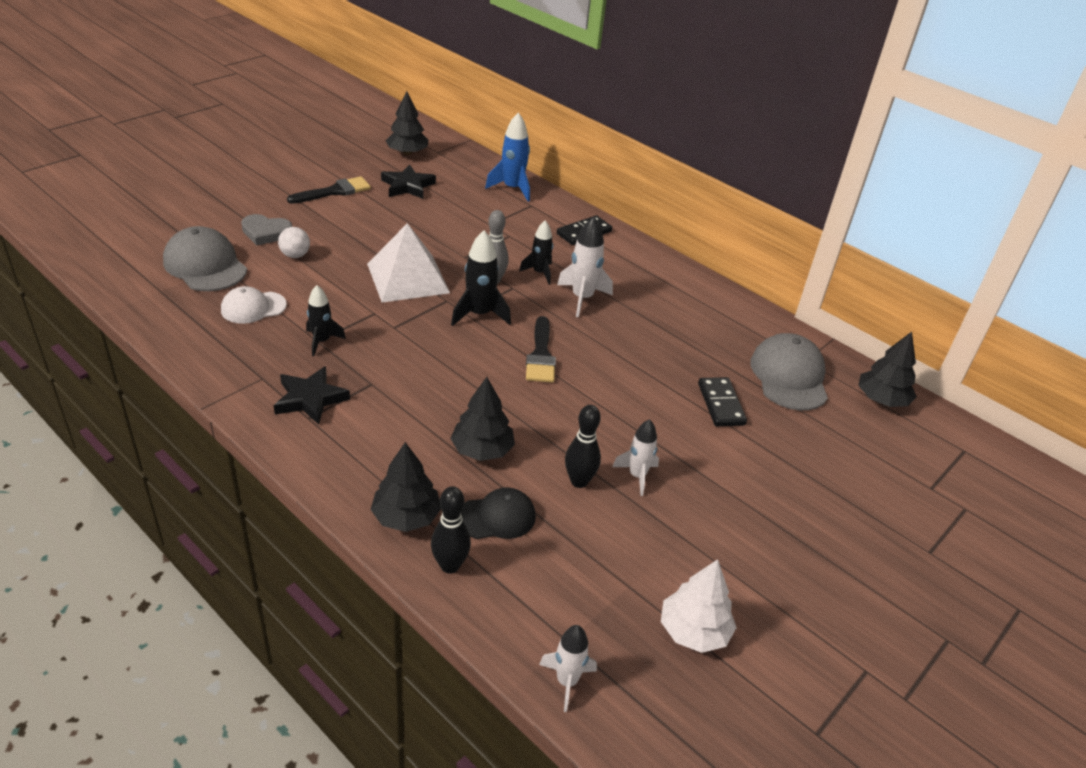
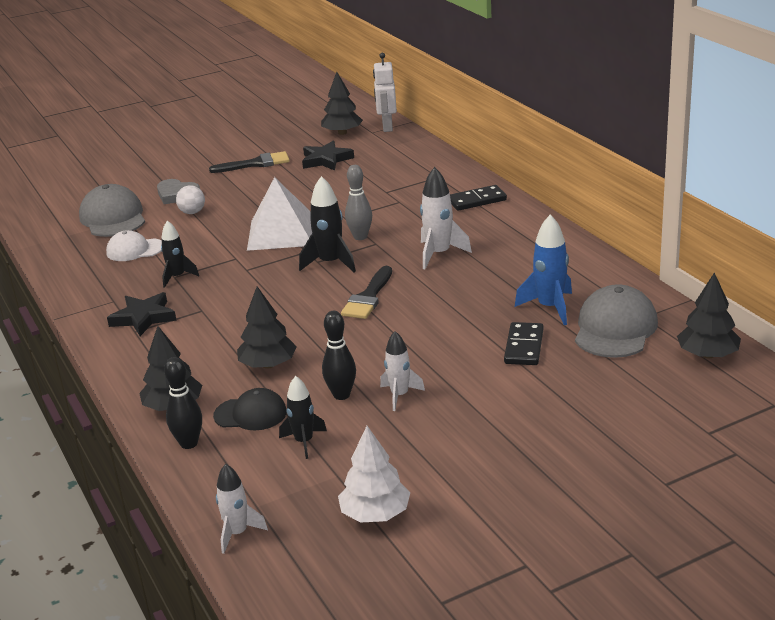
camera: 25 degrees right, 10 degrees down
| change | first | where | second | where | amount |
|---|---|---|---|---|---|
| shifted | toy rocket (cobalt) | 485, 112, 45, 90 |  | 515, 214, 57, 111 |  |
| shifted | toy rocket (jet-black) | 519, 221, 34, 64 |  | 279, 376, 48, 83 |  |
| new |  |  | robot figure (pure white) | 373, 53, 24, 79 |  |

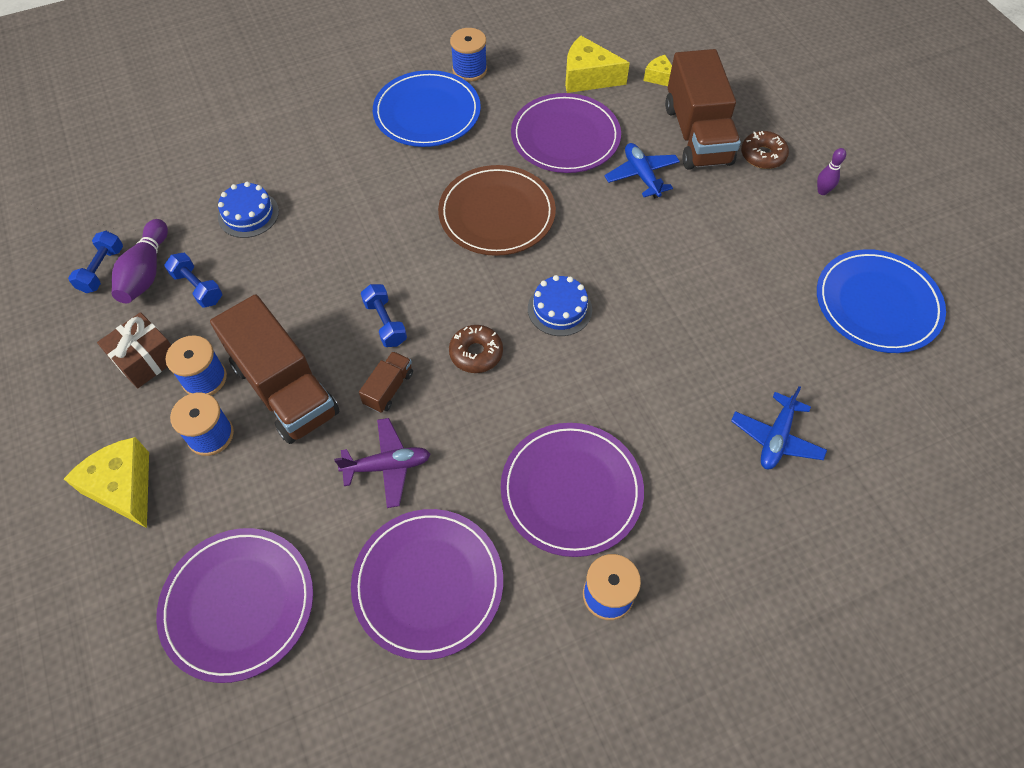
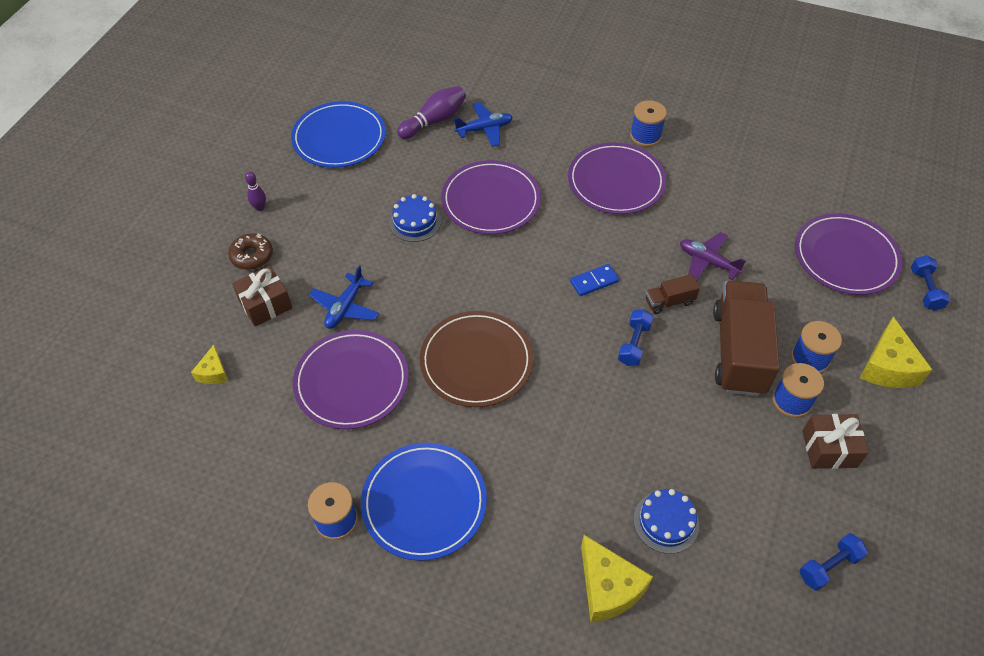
camera: 135 degrees left, 5 degrees down
| change | first | where | second | where | amount |
|---|---|---|---|---|---|
| shifted | piece of cheese (golden) | 565, 36, 65, 57 |  | 581, 535, 72, 88 |  |
| swapped | truck (russet) | 665, 49, 76, 121 | present (russet) | 232, 266, 60, 61 |  |
| shifted | skittle (purple) | 112, 219, 56, 84 |  | 397, 86, 69, 53 |  |
| shifted | free weight (cobalt) | 164, 253, 58, 55 |  | 911, 255, 40, 56 |  |
| shifted | layer cake (cobalt) | 528, 275, 64, 61 |  | 389, 194, 52, 48 |  |
| swapped | donut (russet) | 449, 325, 54, 48 | domino (cobalt) | 570, 264, 49, 32 |  |
| shifted | plate (purple) | 351, 509, 152, 151 |  | 441, 160, 100, 74 |  |

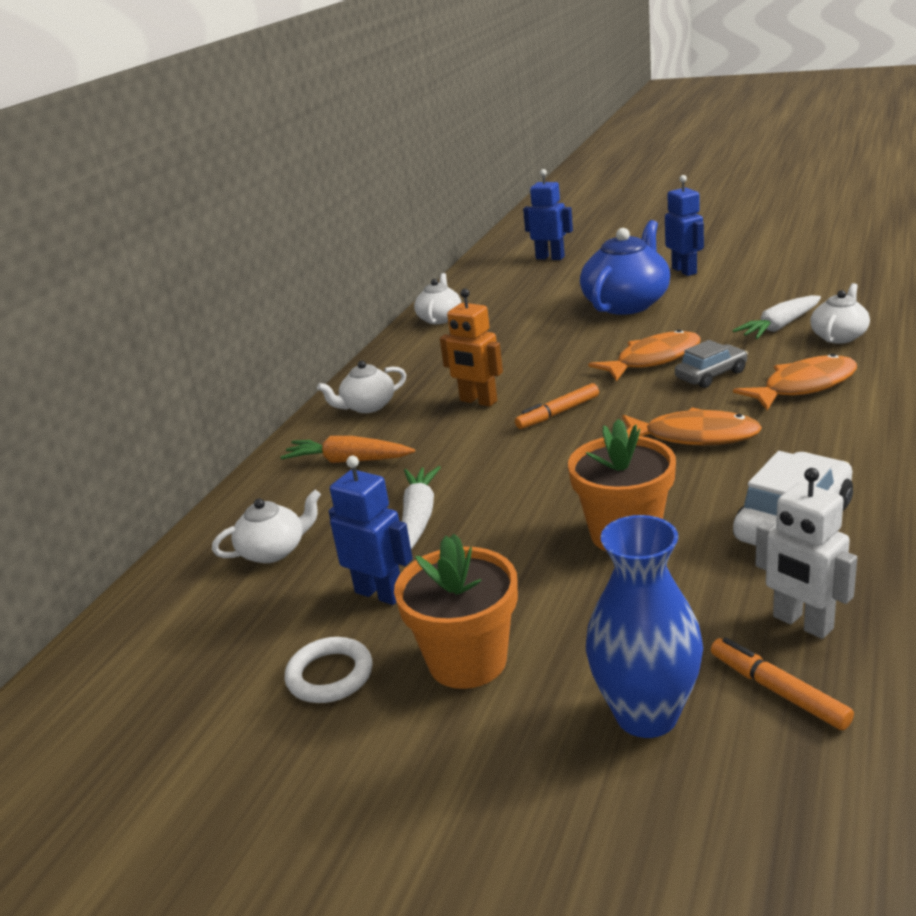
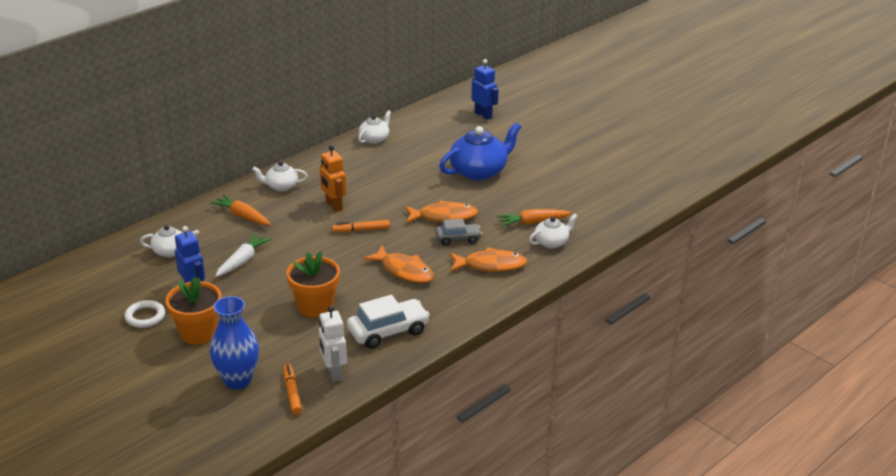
camera: 20 degrees right, 5 degrees up
| change | first | where | second | where | amount |
|---|---|---|---|---|---|
| gone | robot figure (cobalt) | 665, 175, 39, 101 |  |  |  |
| repainted | root vegetable (pure white) | 732, 295, 89, 44 | root vegetable (orange-coloured) | 497, 209, 75, 18 |  |

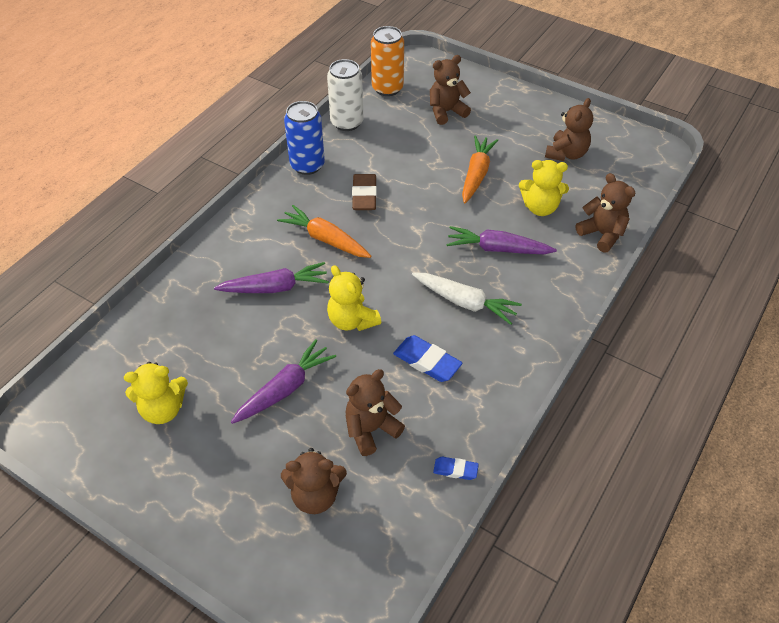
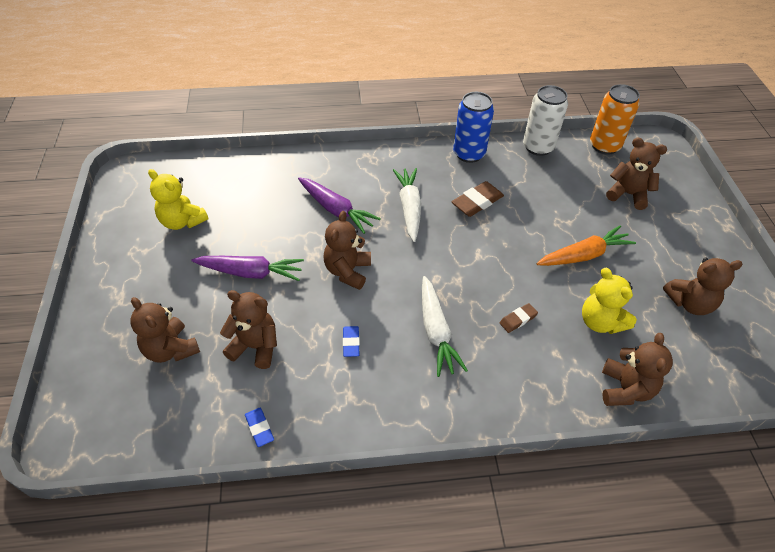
camera: 50 degrees right, 0 degrees up
| change | first | where | second | where | amount |
|---|---|---|---|---|---|
| repainted | root vegetable (orange-coloured) | 277, 205, 94, 53 | root vegetable (pure white) | 393, 168, 28, 74 |  |
| swapped | root vegetable (purple) | 447, 226, 110, 28 | pencil eraser (russet) | 500, 303, 38, 30 |  |
| repainted | stuffed bear (golden) | 327, 265, 54, 66 | stuffed bear (russet) | 323, 211, 48, 79 |  |
| scaled | pencil eraser (cobalt) | 393, 335, 69, 47 |  | 343, 326, 17, 31 | x0.58 |

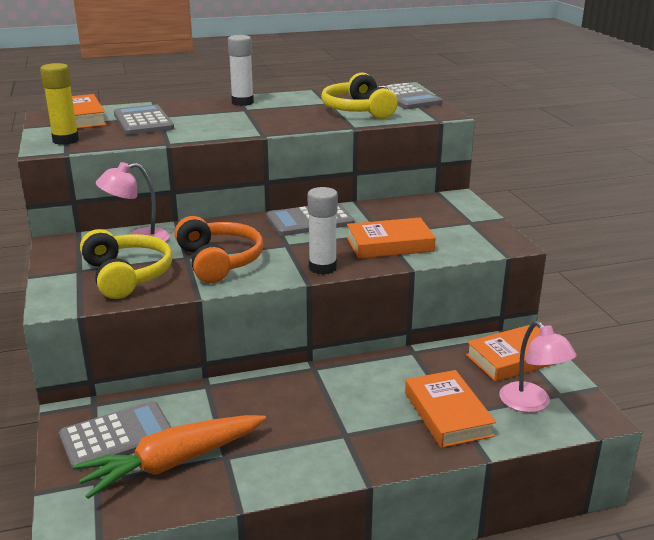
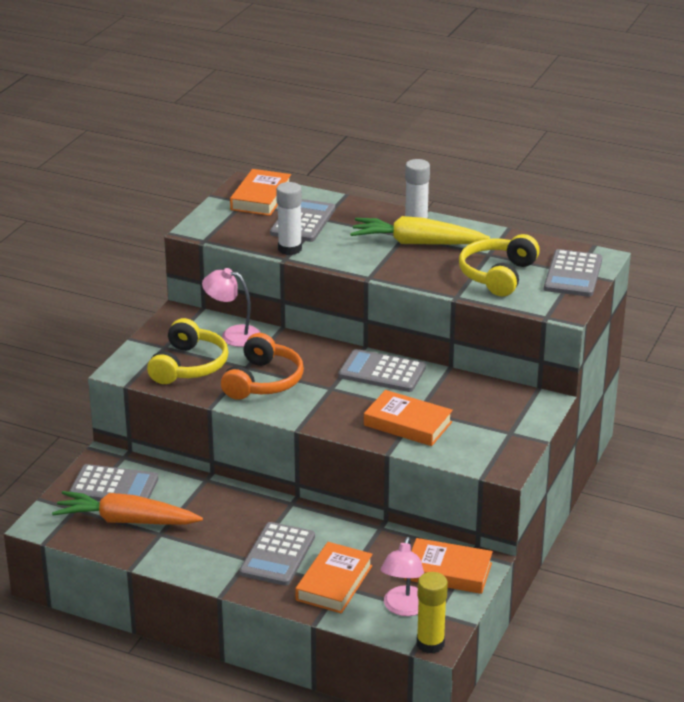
camera: 40 degrees right, 5 degrees up
| change | first | where | second | where | amount |
|---|---|---|---|---|---|
| shifted | glue stick (golden) | 40, 63, 39, 82 |  | 417, 572, 31, 82 |  |
| shifted | glue stick (pure white) | 308, 187, 30, 88 |  | 276, 182, 26, 73 |  |
| new |  |  | root vegetable (golden) | 350, 216, 140, 29 |  |
| new |  |  | adding machine (grey) | 239, 522, 76, 64 |  |

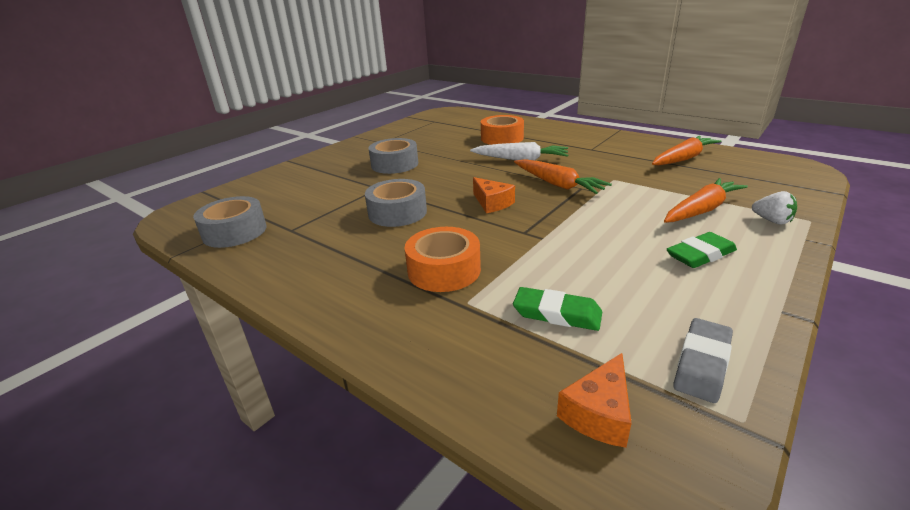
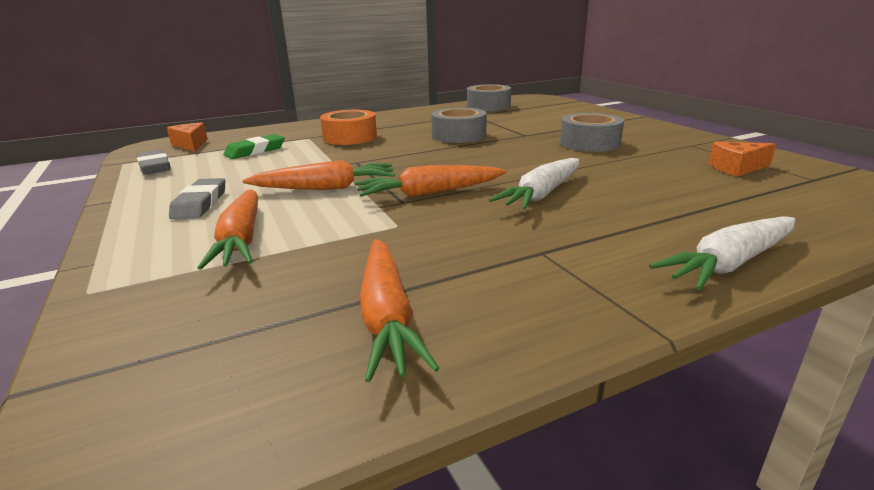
camera: 115 degrees right, 5 degrees down
| change | first | where | second | where | amount |
|---|---|---|---|---|---|
| gone | roll of tape (orange-coloured) | 481, 115, 43, 30 |  |  |  |
| shifted | piece of cheese (orange-coloured) | 473, 177, 42, 36 |  | 708, 141, 68, 36 |  |
| gone | berry (pure white) | 752, 191, 45, 34 |  |  |  |
| repainted | pencil eraser (green) | 667, 232, 70, 36 | pencil eraser (grey) | 169, 178, 56, 41 |  |
| new |  |  | root vegetable (orange-coloured) | 242, 160, 153, 30 |  |
| new |  |  | root vegetable (pure white) | 649, 216, 146, 74 |  |

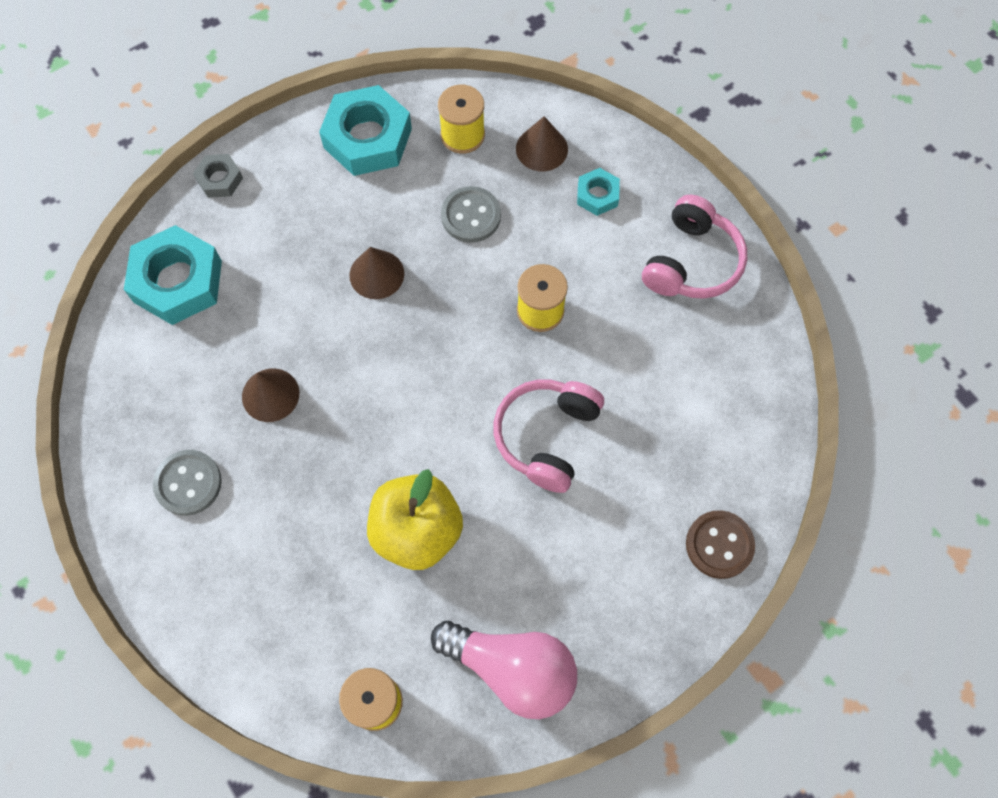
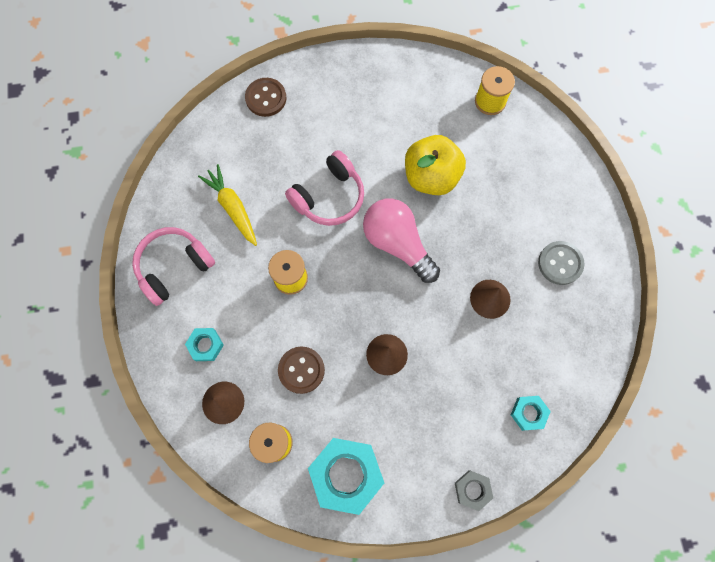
camera: 155 degrees left, 5 degrees up
| change | first | where | second | where | amount |
|---|---|---|---|---|---|
| repainted | shirt button (grey) | 441, 186, 60, 57 | shirt button (russet) | 278, 347, 47, 47 |  |
| scaled | hexagon nut (turquoise) | 124, 225, 98, 100 |  | 511, 396, 40, 35 | x0.51 |
| shifted | bulb (rosy) | 431, 621, 146, 98 |  | 363, 198, 77, 85 |  |
| new |  |  | root vegetable (golden) | 198, 164, 59, 82 |  |

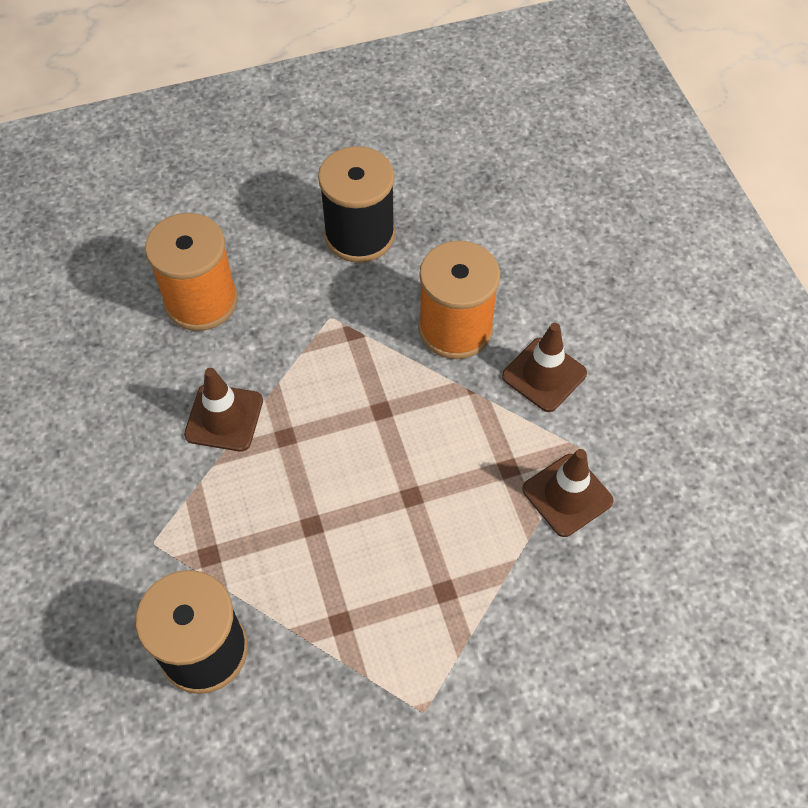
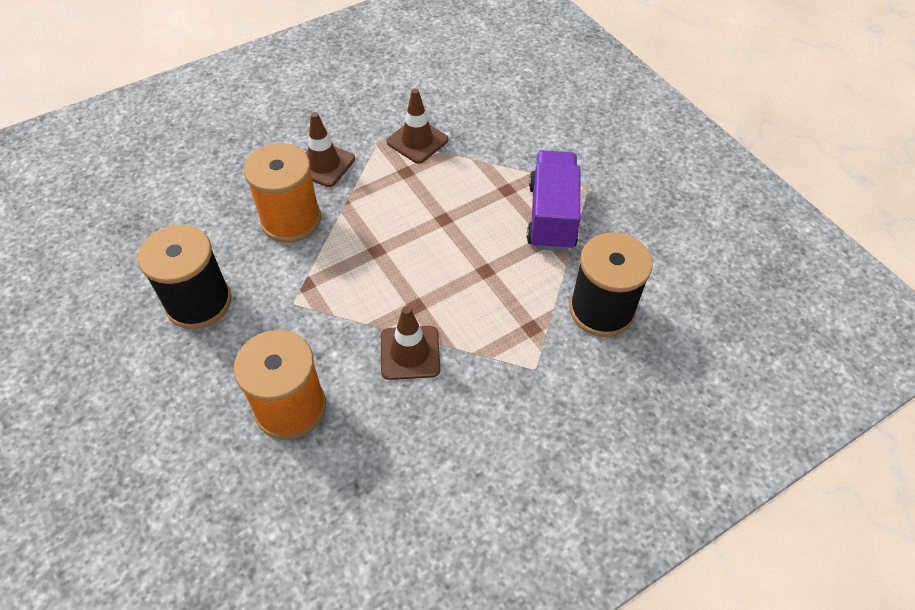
camera: 105 degrees left, 5 degrees down
| change | first | where | second | where | amount |
|---|---|---|---|---|---|
| new |  |  | truck (purple) | 527, 150, 54, 101 |  |

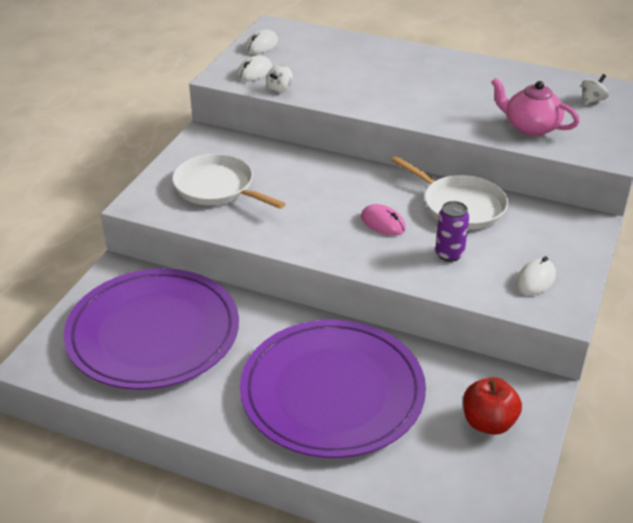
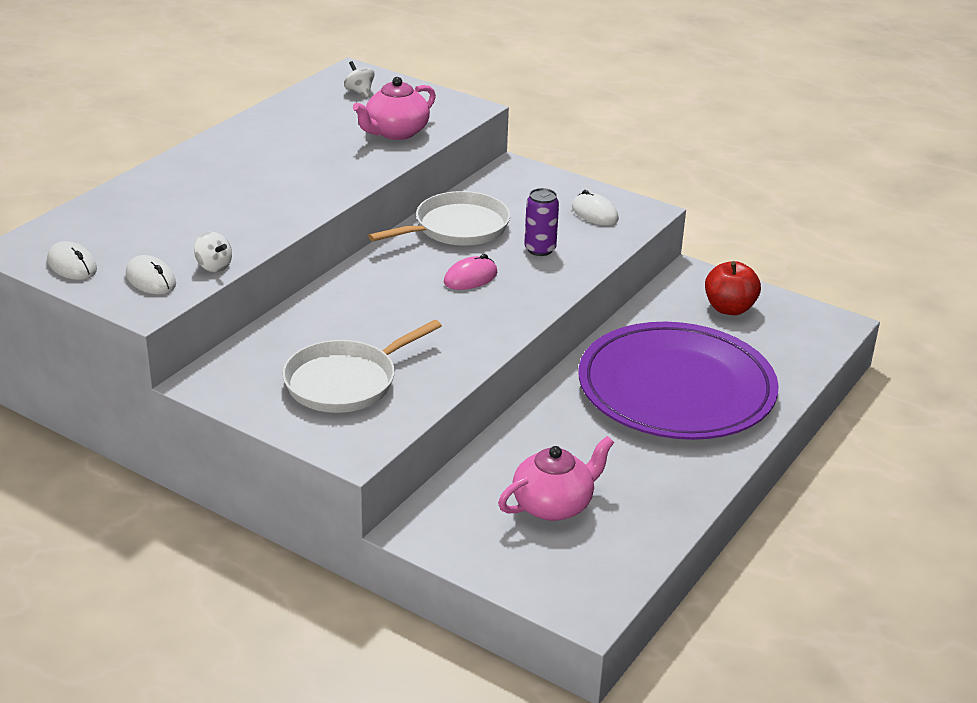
camera: 80 degrees left, 5 degrees down
| change | first | where | second | where | amount |
|---|---|---|---|---|---|
| swapped | plate (purple) | 64, 268, 175, 122 | teapot (rosy) | 498, 436, 116, 85 |  |

